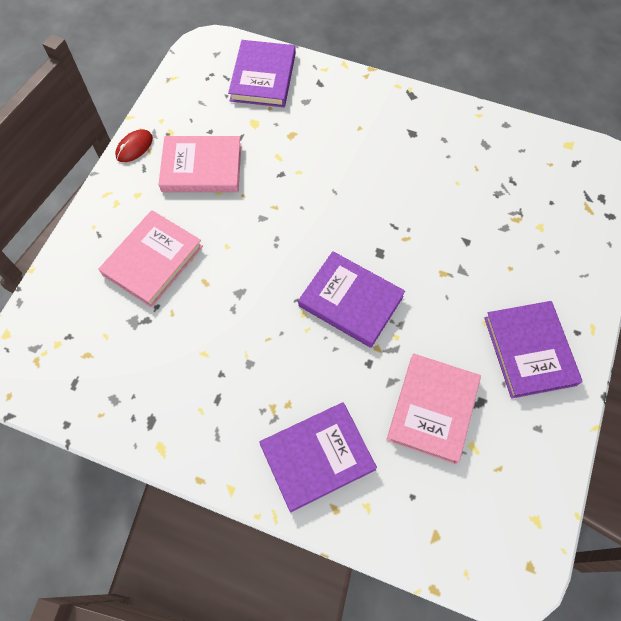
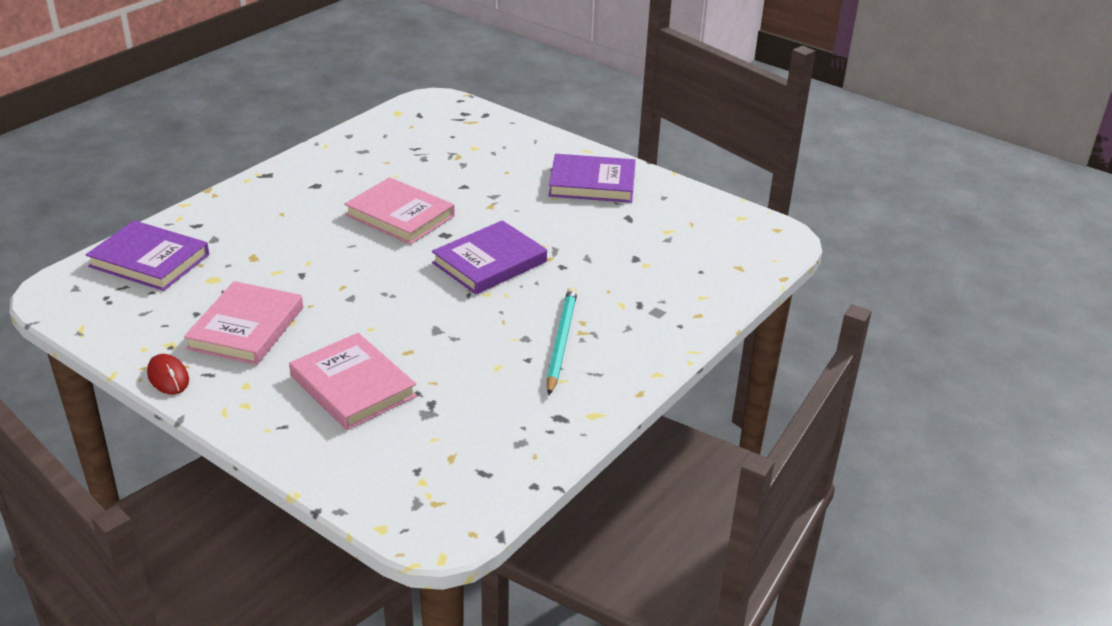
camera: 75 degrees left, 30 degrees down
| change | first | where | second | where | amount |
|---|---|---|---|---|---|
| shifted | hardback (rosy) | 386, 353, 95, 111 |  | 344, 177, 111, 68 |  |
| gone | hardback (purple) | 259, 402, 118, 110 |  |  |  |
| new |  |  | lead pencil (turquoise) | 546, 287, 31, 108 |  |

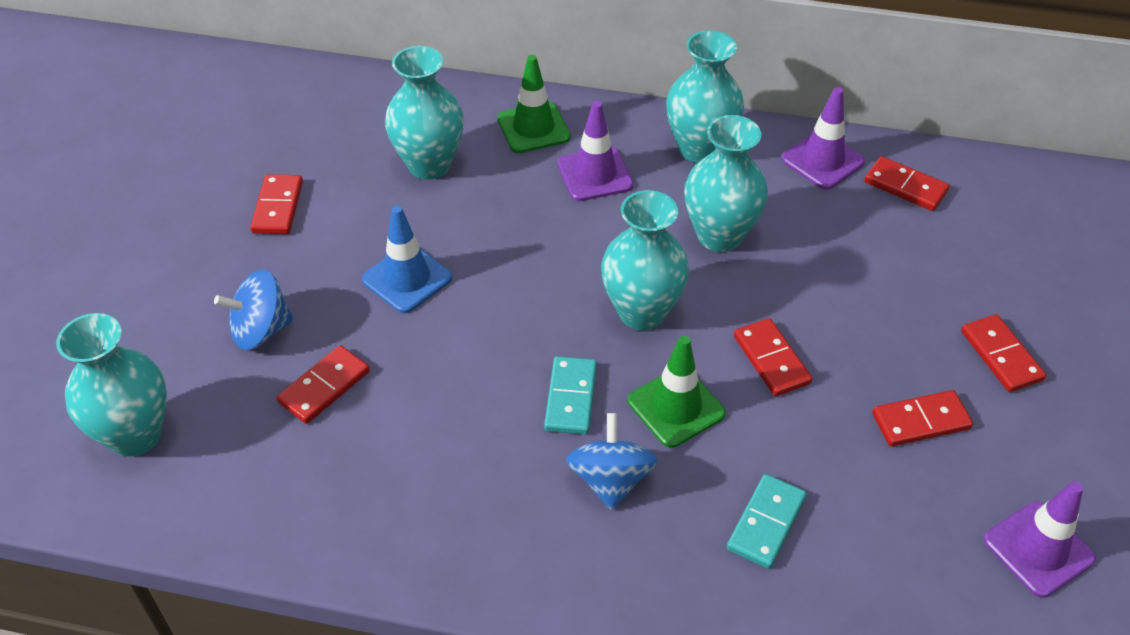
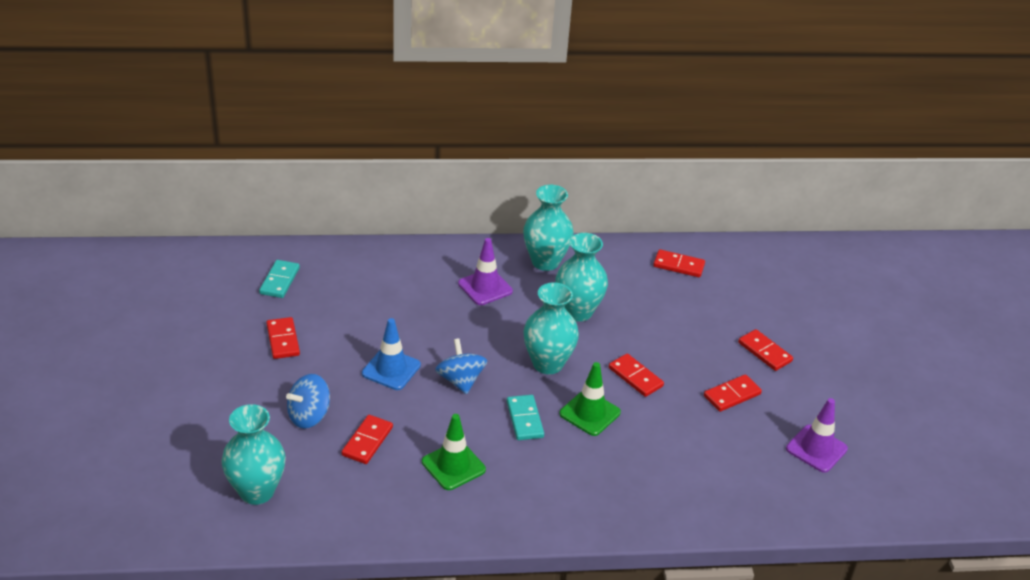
camera: 20 degrees left, 10 degrees down
| change | first | where | second | where | amount |
|---|---|---|---|---|---|
| gone | vase (turquoise) | 385, 46, 79, 134 |  |  |  |
| shifted | traffic cone (green) | 497, 55, 74, 98 |  | 422, 414, 64, 76 |  |
| gone | traffic cone (purple) | 781, 87, 84, 103 |  |  |  |
| shifted | toy top (cobalt) | 566, 413, 92, 97 |  | 435, 338, 53, 56 |  |
| shifted | domino (turquoise) | 727, 474, 80, 95 |  | 259, 260, 41, 38 |  |

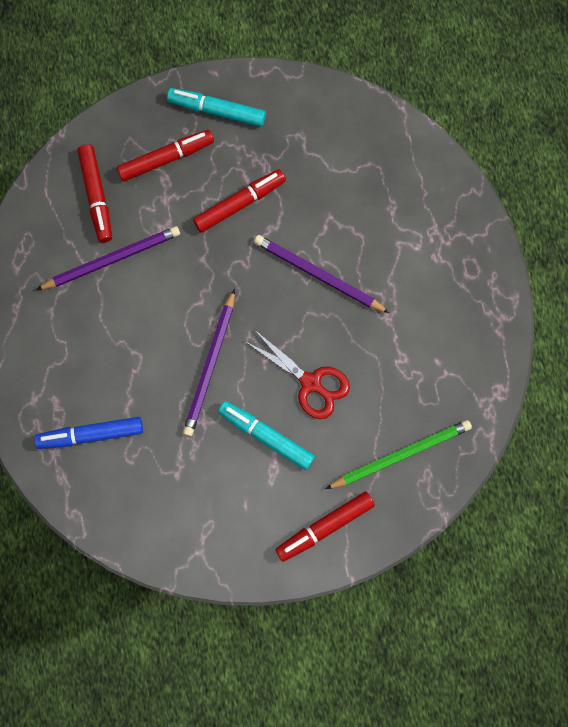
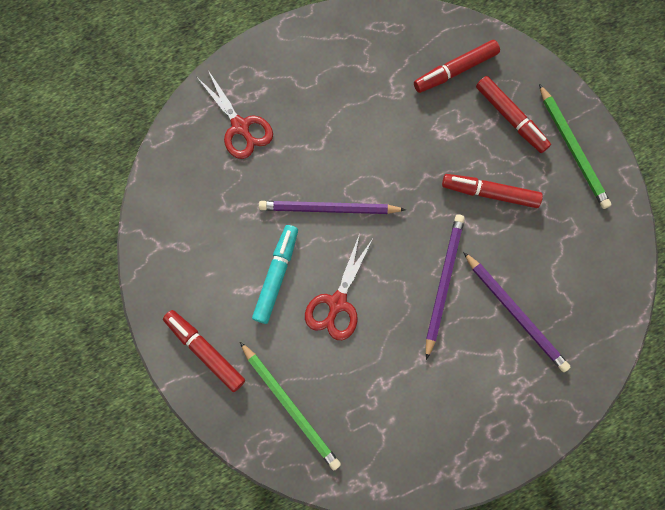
camera: 75 degrees right, 0 degrees up
| change | first | where | second | where | amount |
|---|---|---|---|---|---|
| swapped | felt pen (turquoise) | 167, 88, 99, 39 | lead pencil (green) | 539, 84, 73, 125 |  |
| rotated | felt pen (crimson) | 193, 169, 93, 64 |  | 442, 174, 101, 34 | 150 degrees clockwise |
| shifted | lead pencil (purple) | 36, 226, 144, 64 |  | 463, 252, 107, 120 |  |
| swapped | felt pen (cobalt) | 34, 417, 109, 32 | scissors (crimson) | 198, 70, 75, 89 |  |

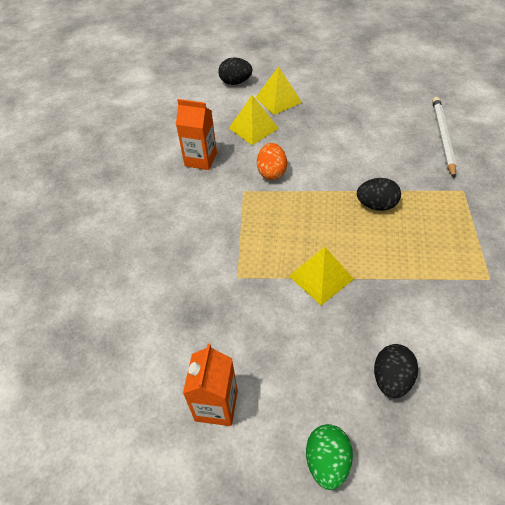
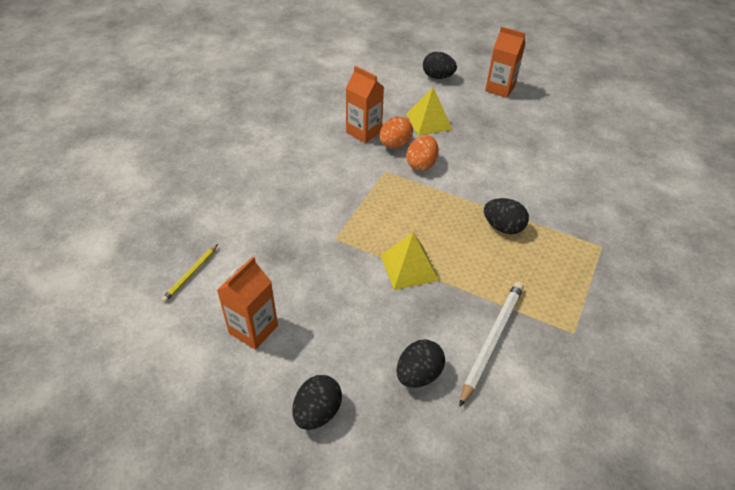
camera: 20 degrees right, 5 degrees down
| change | first | where | second | where | amount |
|---|---|---|---|---|---|
| gone | pyramid (golden) | 255, 66, 47, 49 |  |  |  |
| shifted | lead pencil (pure white) | 432, 97, 24, 82 |  | 459, 282, 65, 125 |  |
| repainted | egg (green) | 306, 424, 47, 66 | egg (jet-black) | 292, 375, 50, 55 |  |
| new |  |  | juice carton (orange-coloured) | 485, 27, 41, 71 |  |
| new |  |  | egg (orange-coloured) | 379, 116, 34, 32 |  |
| new |  |  | lead pencil (golden) | 161, 244, 57, 58 |  |

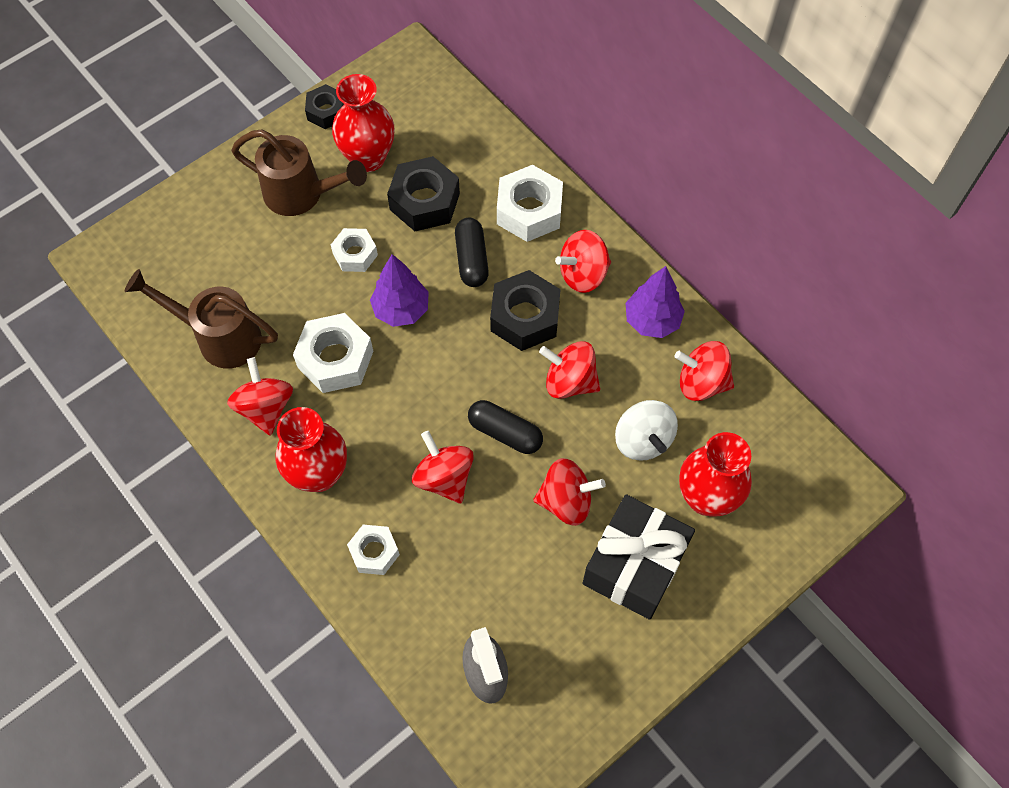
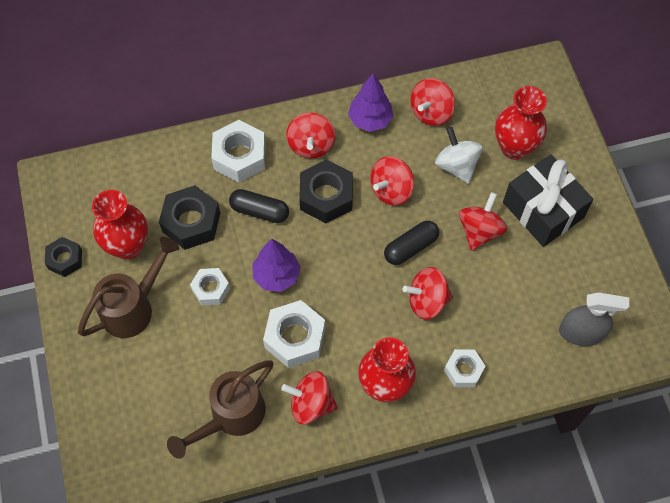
camera: 65 degrees left, 0 degrees up
| change | first | where | second | where | amount |
|---|---|---|---|---|---|
| rotated | toy top (pure white) | 615, 400, 63, 61 |  | 435, 127, 48, 57 | 120 degrees counterclockwise |

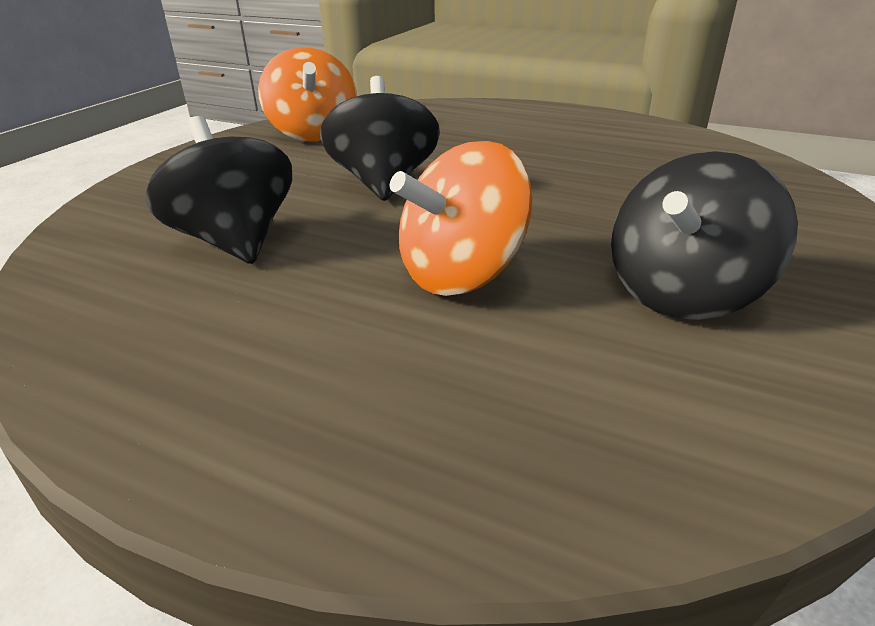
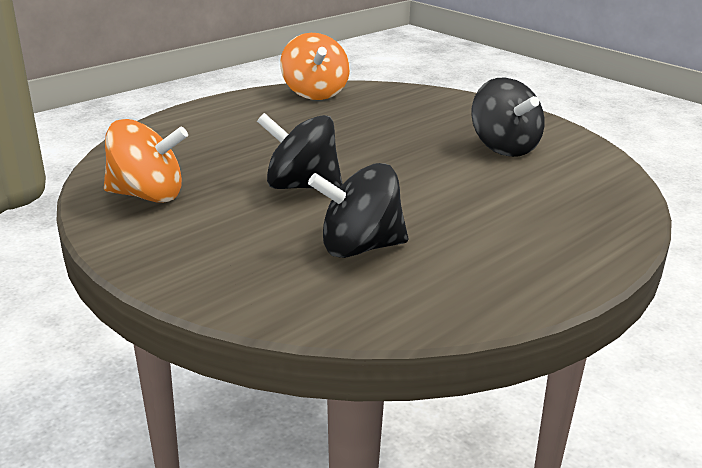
camera: 70 degrees left, 5 degrees down
| change | first | where | second | where | amount |
|---|---|---|---|---|---|
| shifted | toy top (orange-coloured) | 390, 141, 142, 155 |  | 280, 33, 70, 67 |  |

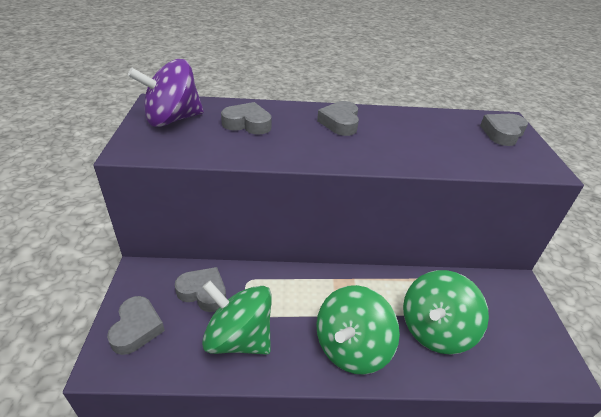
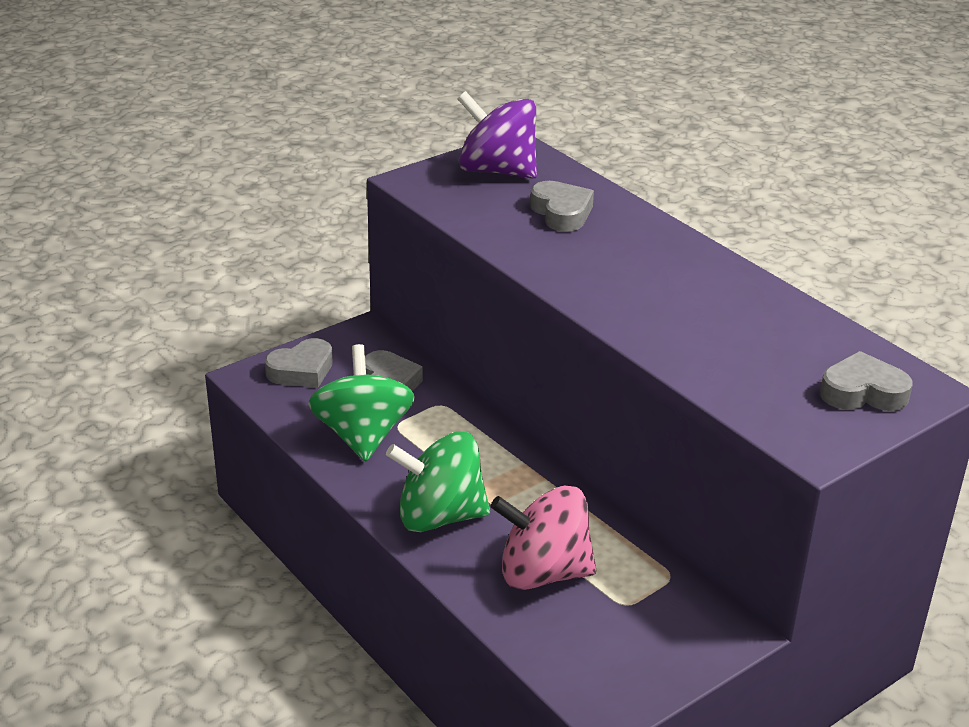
camera: 55 degrees right, 5 degrees down
| change | first | where | second | where | amount |
|---|---|---|---|---|---|
| gone | heart shape (grey) | 317, 101, 42, 35 |  |  |  |
| repainted | toy top (green) | 403, 270, 86, 84 | toy top (rosy) | 491, 486, 106, 104 |  |

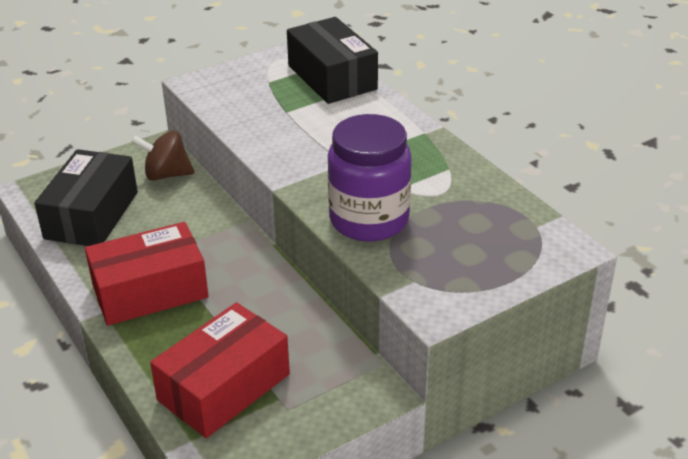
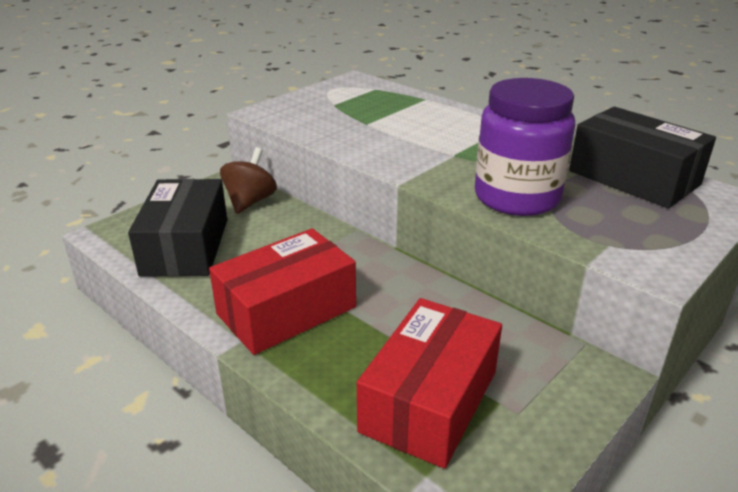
camera: 15 degrees left, 5 degrees down
| change | first | where | second | where | amount |
|---|---|---|---|---|---|
| shifted | package (jet-black) | 287, 17, 91, 87 |  | 569, 107, 147, 101 |  |
| rotated | toy top (russet) | 131, 130, 63, 51 |  | 220, 147, 57, 67 | 120 degrees clockwise |

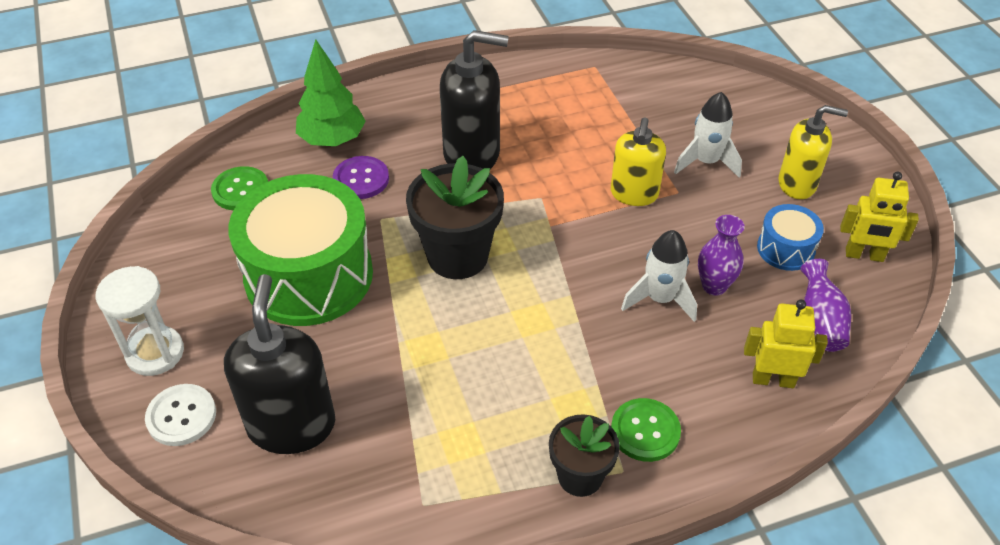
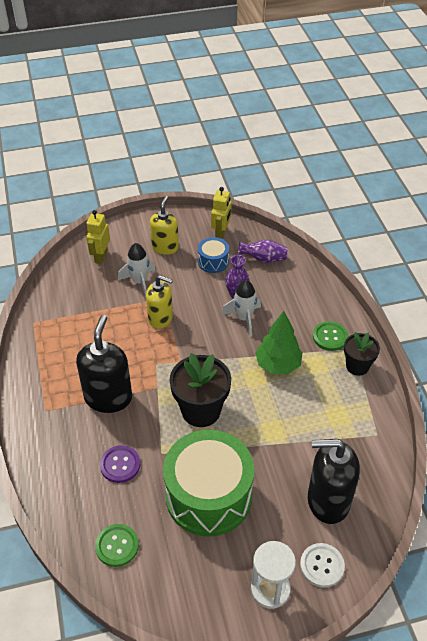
camera: 85 degrees left, 0 degrees up
| change | first | where | second | where | amount |
|---|---|---|---|---|---|
| shifted | toy tree (green) | 296, 39, 70, 107 |  | 255, 311, 48, 63 |  |
| shifted | robot figure (golden) | 744, 300, 84, 88 |  | 86, 210, 24, 54 |  |

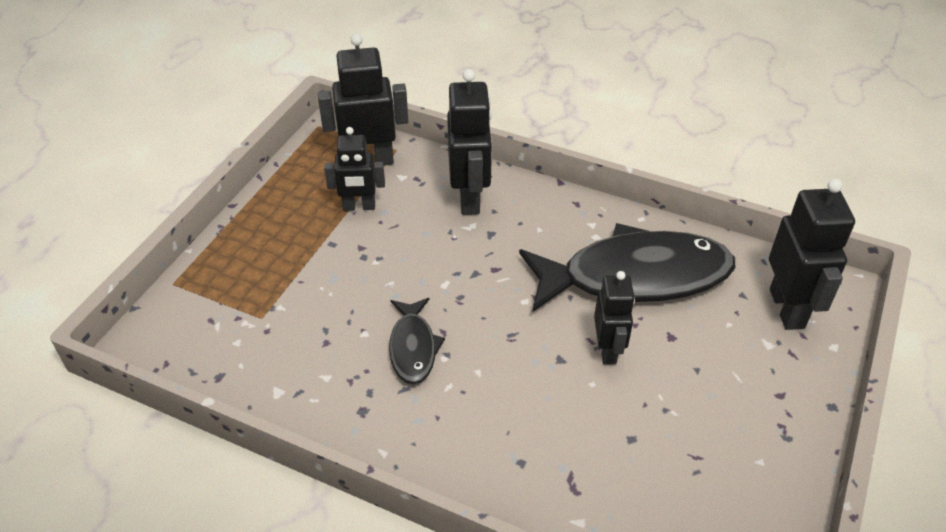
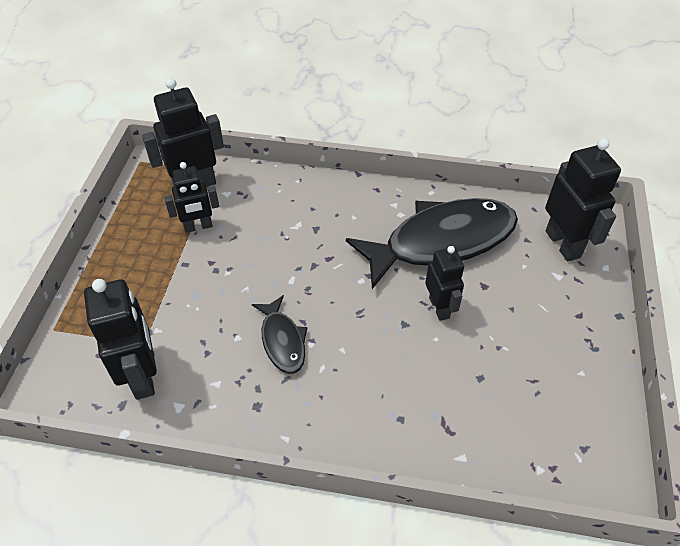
camera: 15 degrees left, 5 degrees up
| change | first | where | second | where | amount |
|---|---|---|---|---|---|
| shifted | robot figure (jet-black) | 447, 69, 45, 146 |  | 84, 279, 73, 121 |  |

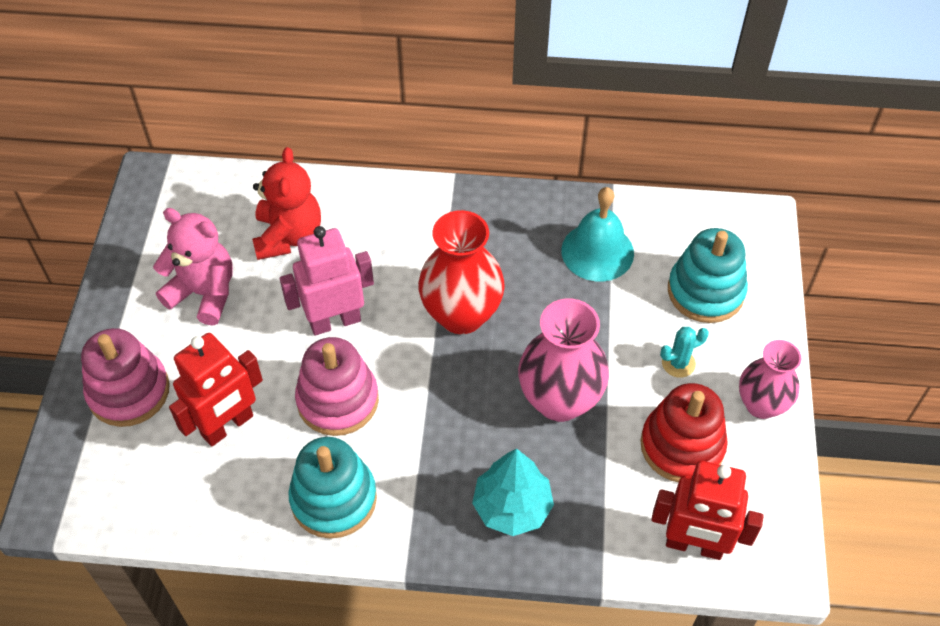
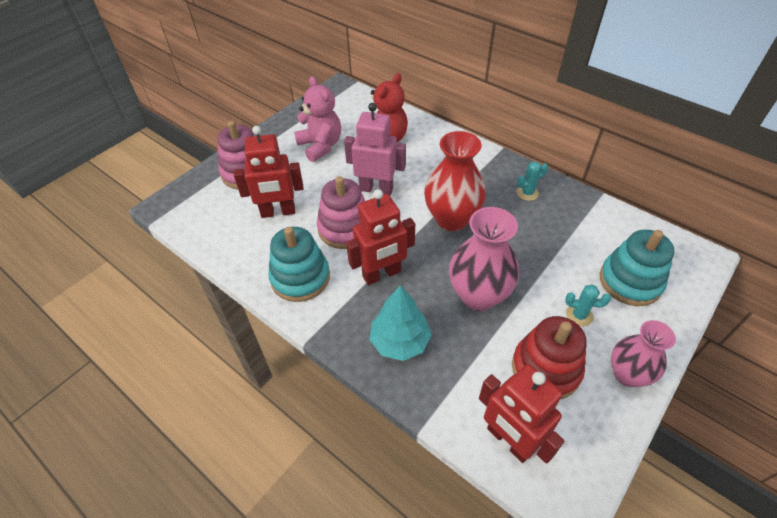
camera: 35 degrees right, 5 degrees down
| change | first | where | second | where | amount |
|---|---|---|---|---|---|
| gone | school bell (turquoise) | 561, 187, 73, 95 |  |  |  |
| new |  |  | cactus (turquoise) | 517, 161, 31, 40 |  |
| new |  |  | robot figure (crimson) | 346, 189, 69, 96 |  |

